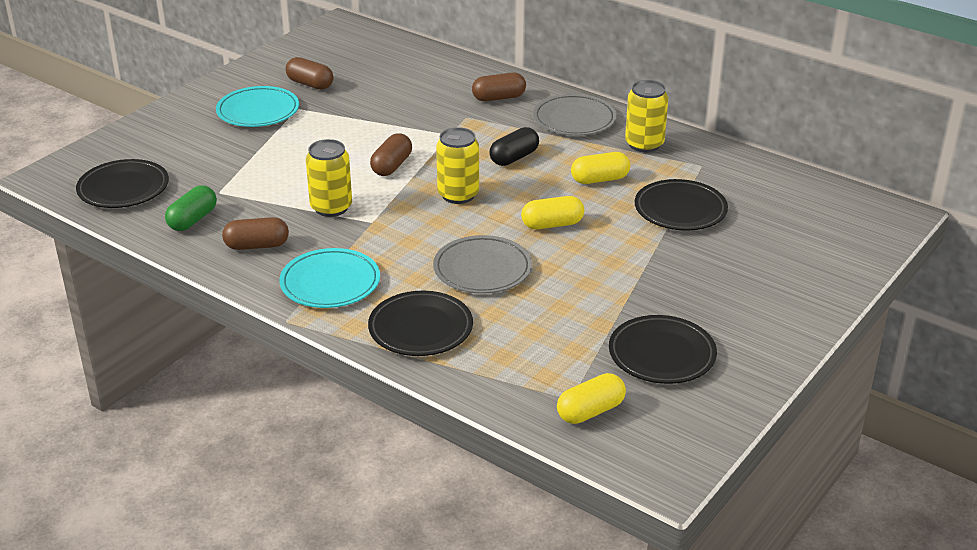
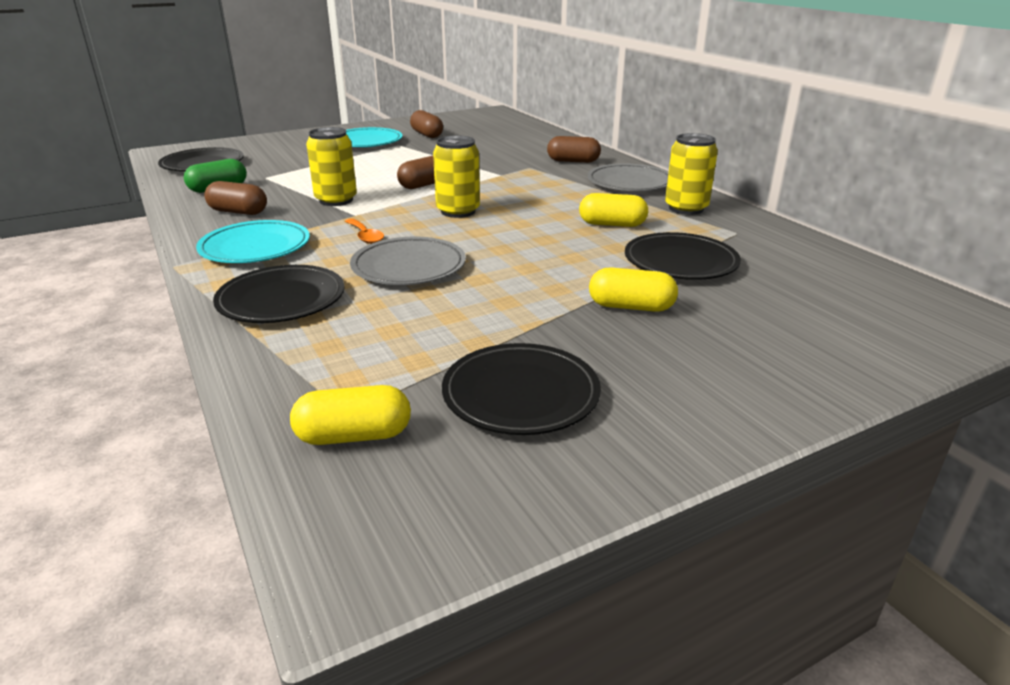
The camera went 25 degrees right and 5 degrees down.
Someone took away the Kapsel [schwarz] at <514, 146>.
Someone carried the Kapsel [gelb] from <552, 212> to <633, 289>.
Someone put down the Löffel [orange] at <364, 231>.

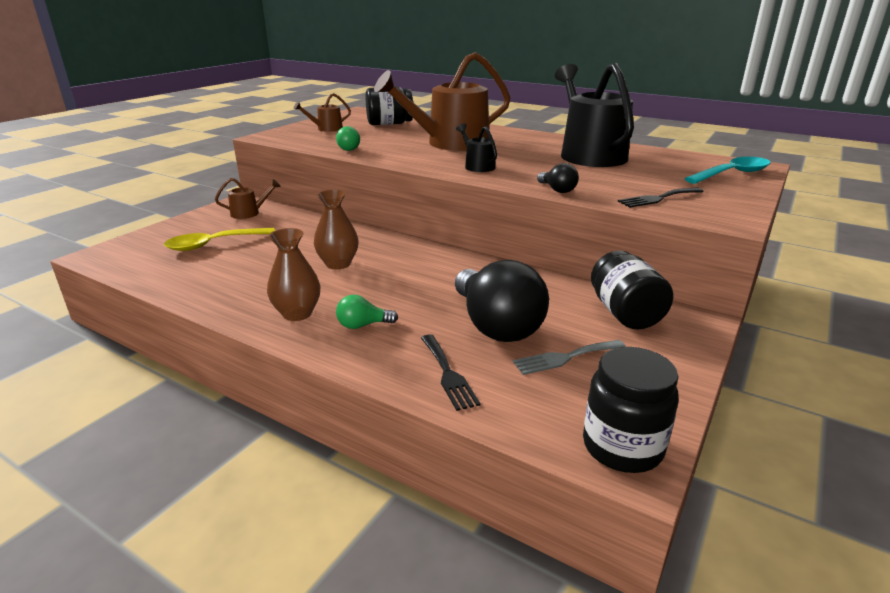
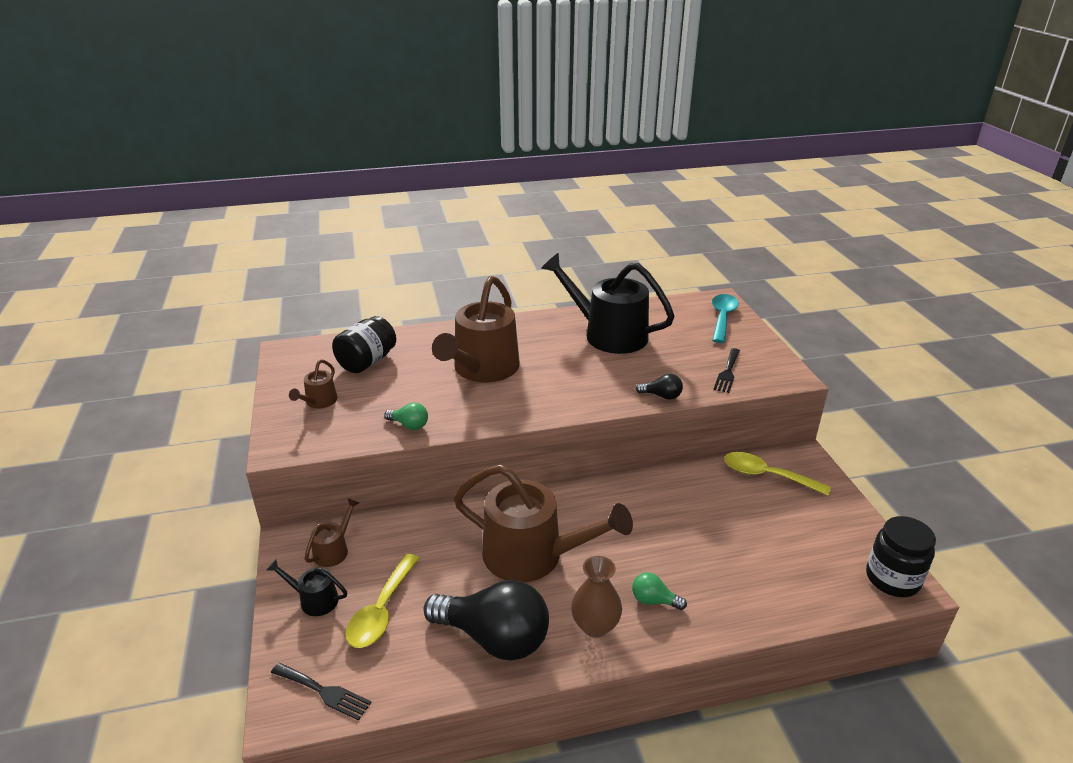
The camera went 45 degrees left and 5 degrees up.
Someone carried the Gießkanne [schwarz] from <476, 147> to <307, 587>.
Someone swapped the Vase [braun] at <336, 229> for the Gießkanne [braun] at <543, 523>.
Someone swapped the Einmachglas [schwarz] at <632, 290> for the Löffel [gelb] at <777, 474>.
Someone carried the Glühbirne [schwarz] from <502, 301> to <486, 620>.
Someone rotated the Glühbirne [grün] at <367, 312> by 75 degrees clockwise.
Someone carried the Gabel [schwarz] from <451, 372> to <321, 692>.
Someone took away the Gabel [grau] at <569, 357>.

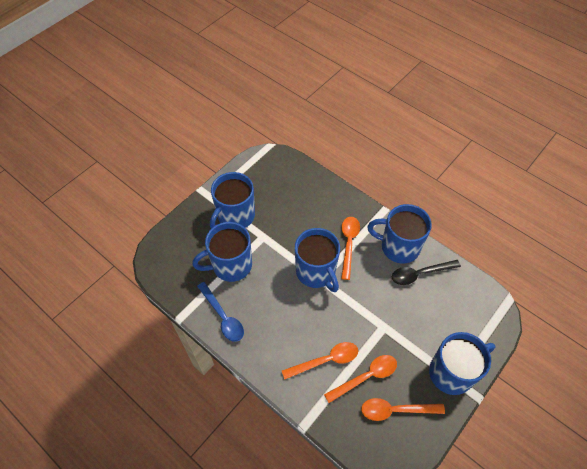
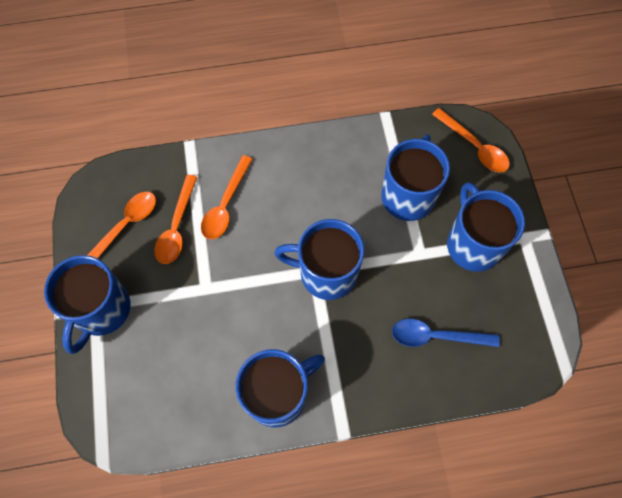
The camera went 130 degrees right and 10 degrees up.
Someone carried the Löffel [orange] from <350, 248> to <471, 140>.
Someone took away the Löffel [schwarz] at <426, 272>.
Someone carried the Löffel [blau] from <220, 312> to <446, 333>.

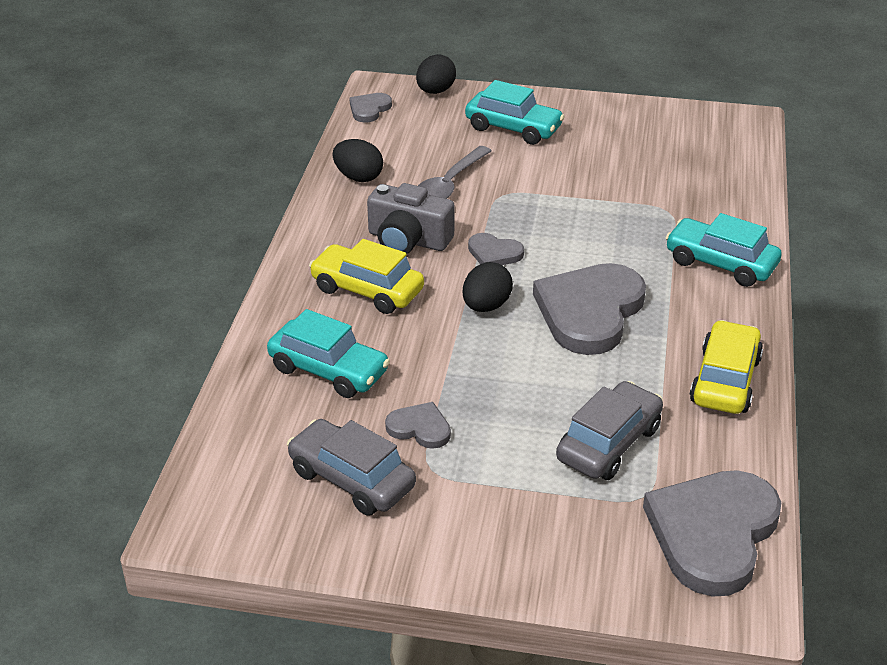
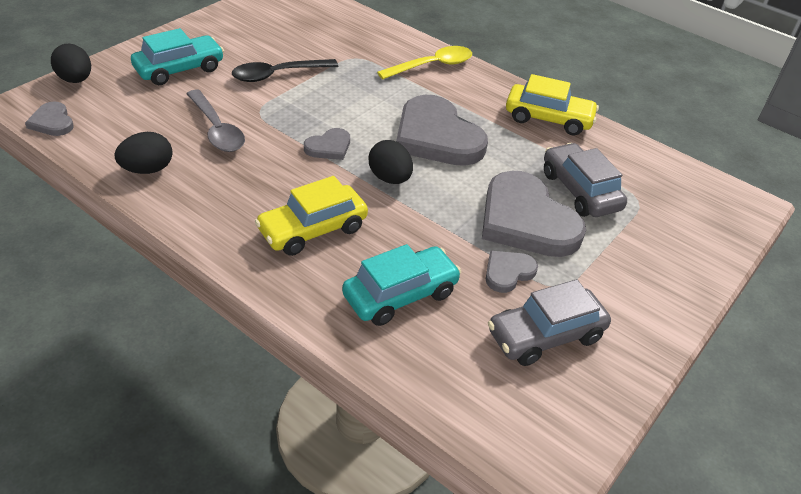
The camera went 65 degrees left and 5 degrees up.
Someone took away the Kamera [grau] at <411, 218>.
Someone swapped the Auto [türkis] at <723, 250> for the Löffel [gelb] at <424, 62>.
Someone rotated the Auto [gelb] at <726, 367> by 150 degrees clockwise.
Someone carried the Herz [grau] from <712, 533> to <534, 214>.
Someone put down the Löffel [schwarz] at <285, 70>.

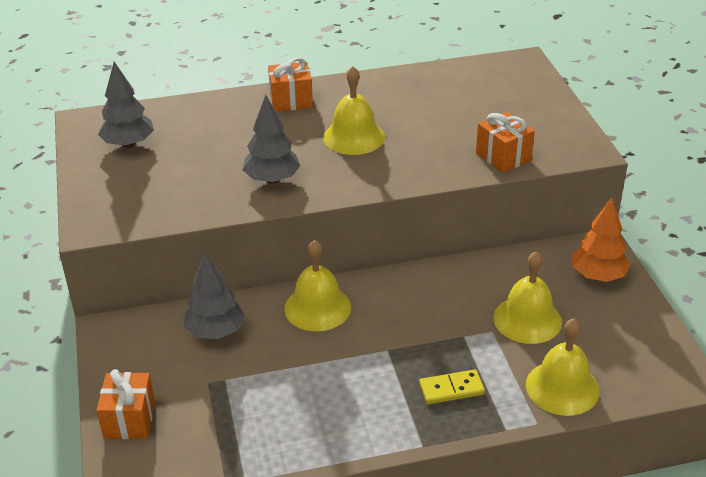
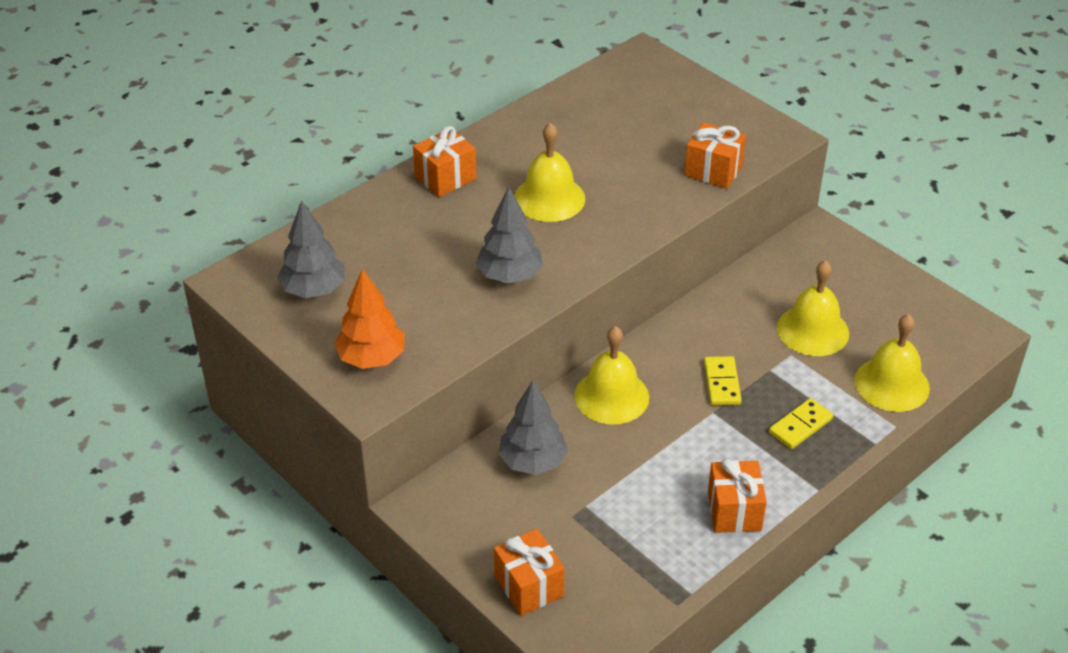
The camera went 30 degrees left and 5 degrees up.
Someone carried the Baum [orange] from <601, 240> to <369, 319>.
Someone put down the Dominostein [gelb] at <723, 380>.
Someone put down the Geschenk [orange] at <737, 495>.

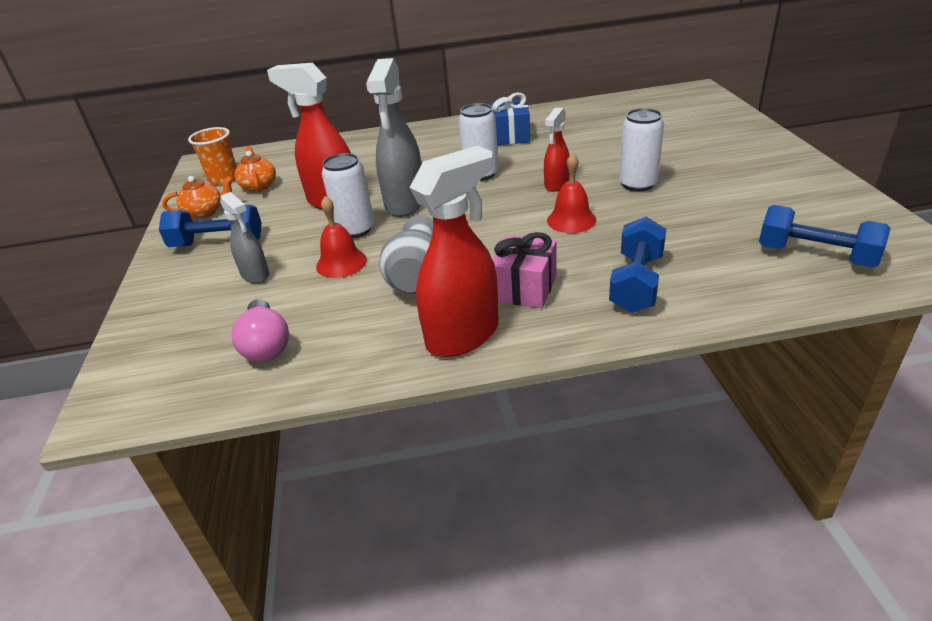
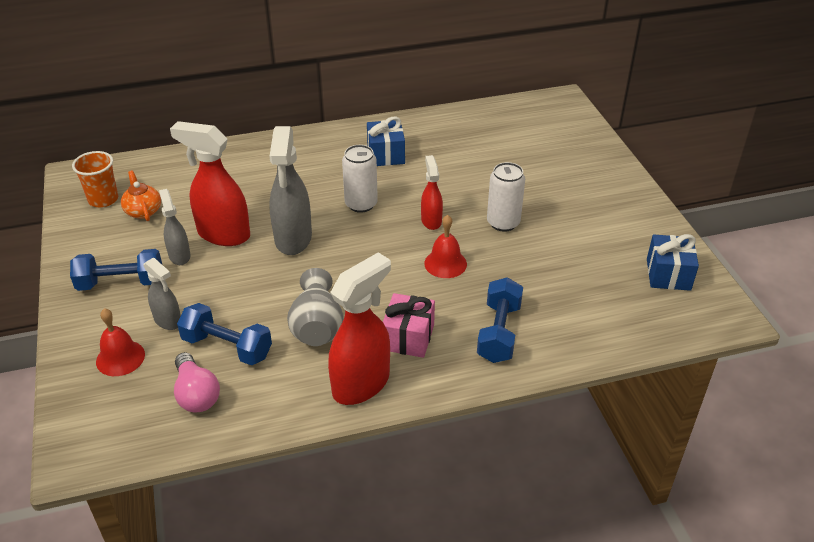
The camera went 10 degrees left and 5 degrees up.
Someone rotated the Sprühflasche [rot] at <556, 149> by 150 degrees clockwise.
Someone took away the Dose [weiß] at <348, 195>.
Someone took away the Teekanne [orange] at <197, 197>.
Someone carried the Glocke [rot] from <341, 237> to <120, 342>.
Someone carried the Hantel [blau] from <825, 236> to <224, 334>.
Someone put down the Sprühflasche [grau] at <175, 227>.
Someone put down the Geschenk [blau] at <673, 262>.

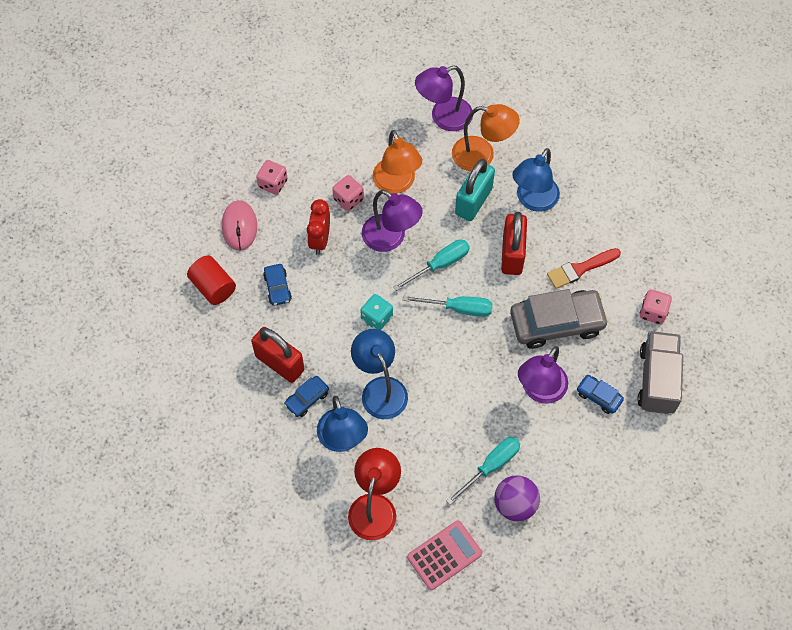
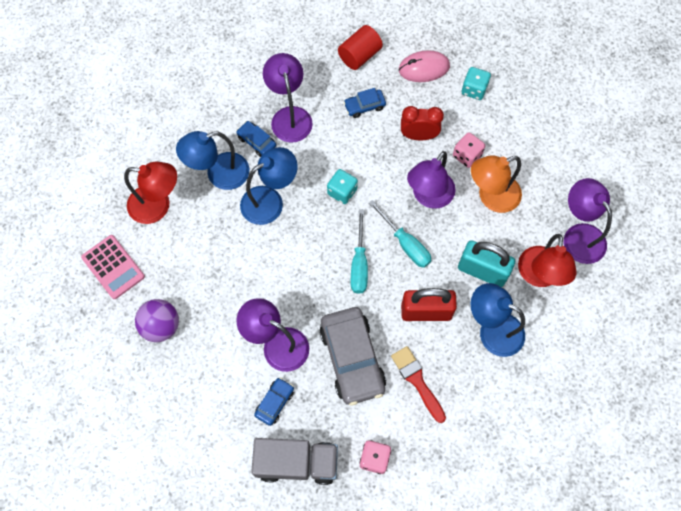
The camera went 85 degrees right and 5 degrees up.
Someone repainted the Lampe [orange] at <486, 137>, which became the Lampe [rot] at <547, 260>.
Someone repainted the Spielwürfel [rosa] at <272, 177>, which became the Spielwürfel [türkis] at <476, 83>.
Someone swapped the Vorhängeschloss [rot] at <278, 355> for the Lampe [lila] at <288, 98>.
Someone took away the Schraubenzieher [türkis] at <483, 471>.

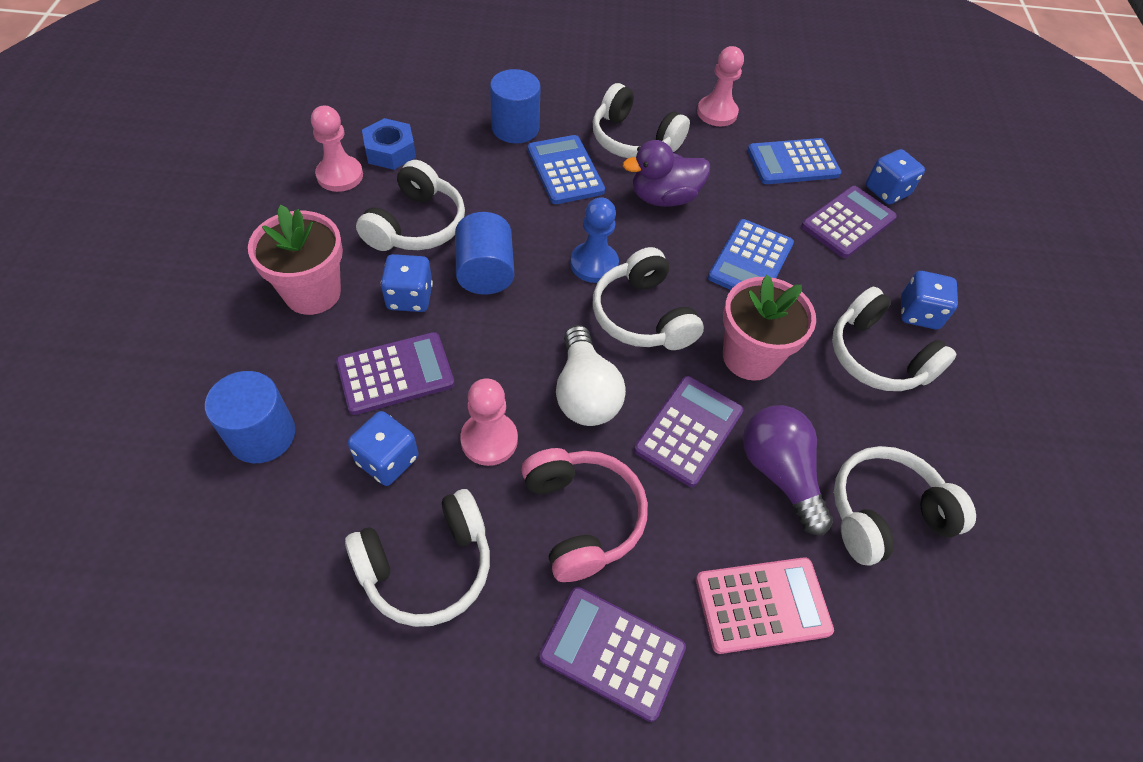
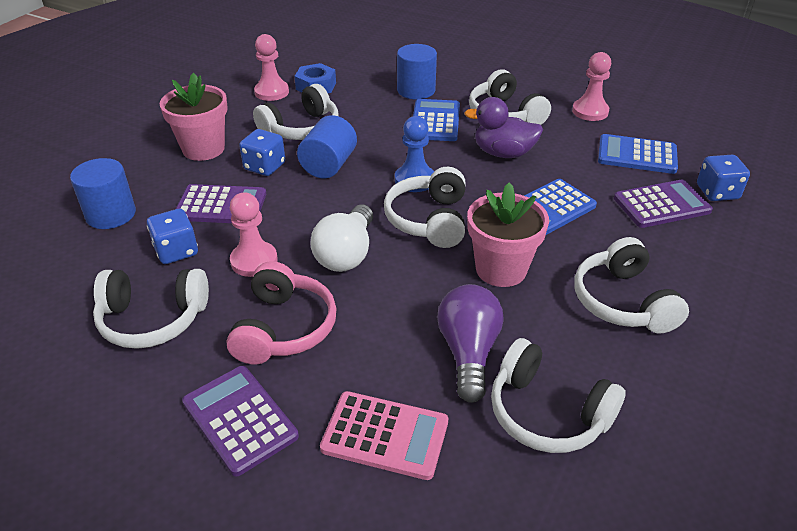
The camera went 30 degrees right and 15 degrees down.
Someone took away the Spielwürfel [blau] at <929, 300>.
Someone took away the Taschenrechner [lila] at <688, 431>.
Someone rotated the Kopfhörer [weiß] at <905, 506> by 150 degrees counterclockwise.

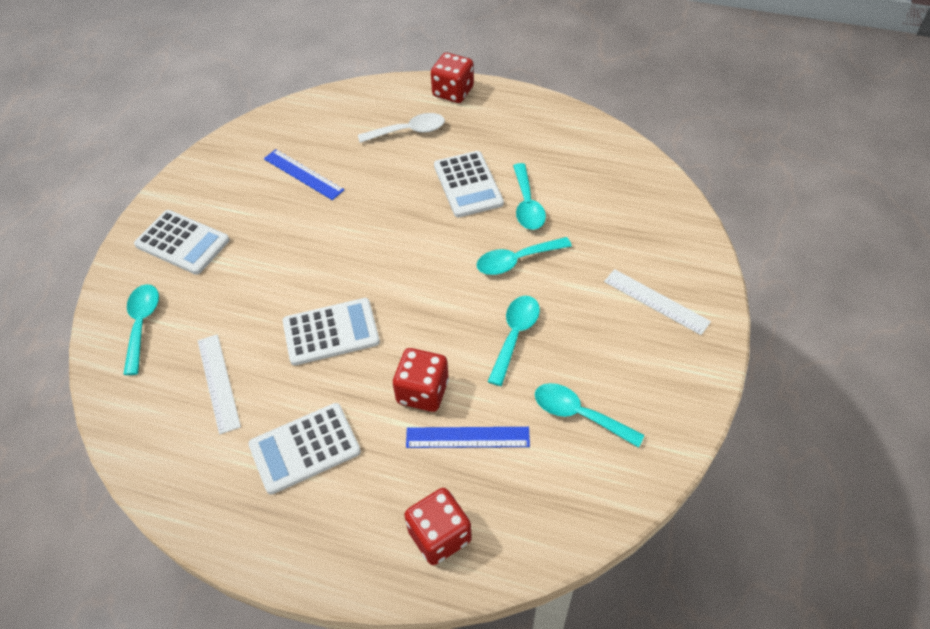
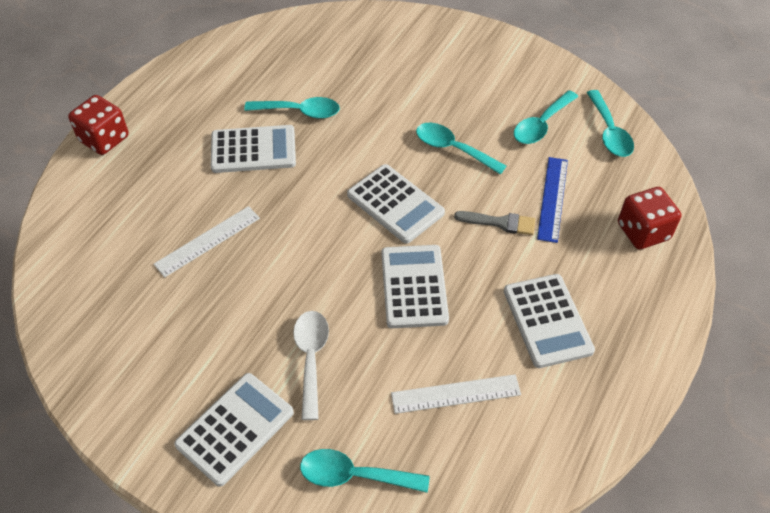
The camera went 80 degrees left and 0 degrees up.
Someone carried the Löffel [weiß] from <401, 128> to <311, 365>.
Someone took away the Lineal [blau] at <304, 174>.
Someone carried the Löffel [türkis] from <524, 256> to <610, 123>.
Someone carried the Lineal [weiß] from <657, 302> to <207, 241>.
Someone swapped the Spielwürfel [rot] at <421, 380> for the Pinsel [grau] at <494, 223>.
Someone put down the Taschenrechner [weiß] at <396, 204>.

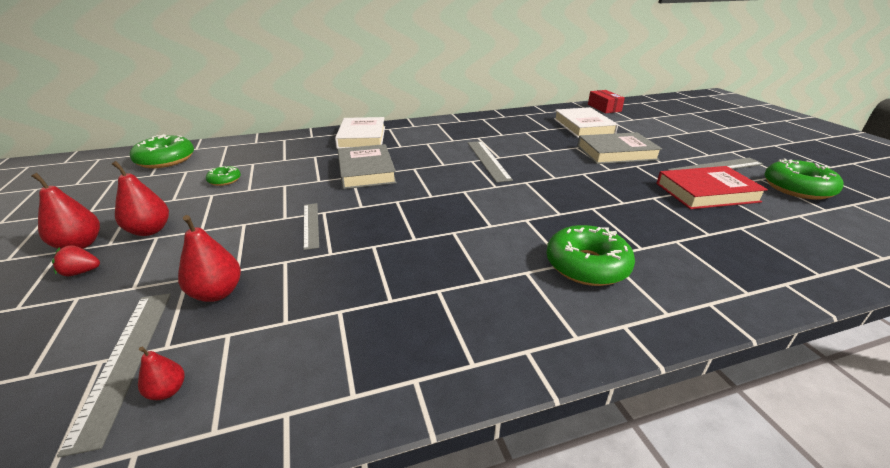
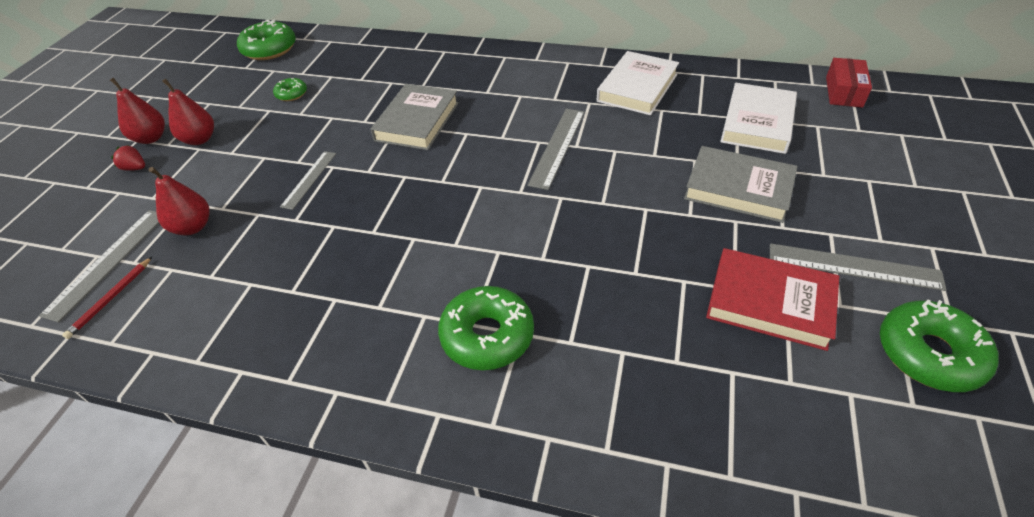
The camera went 35 degrees right and 15 degrees up.
Someone carried the Buch [weiß] from <360, 133> to <638, 83>.
Someone swapped the Birne [rot] at <161, 373> for the Bleistift [rot] at <107, 298>.

